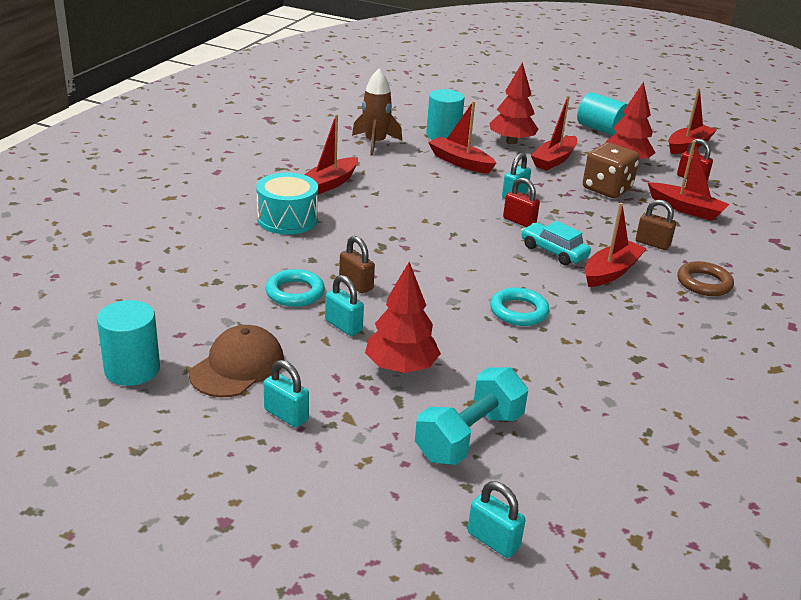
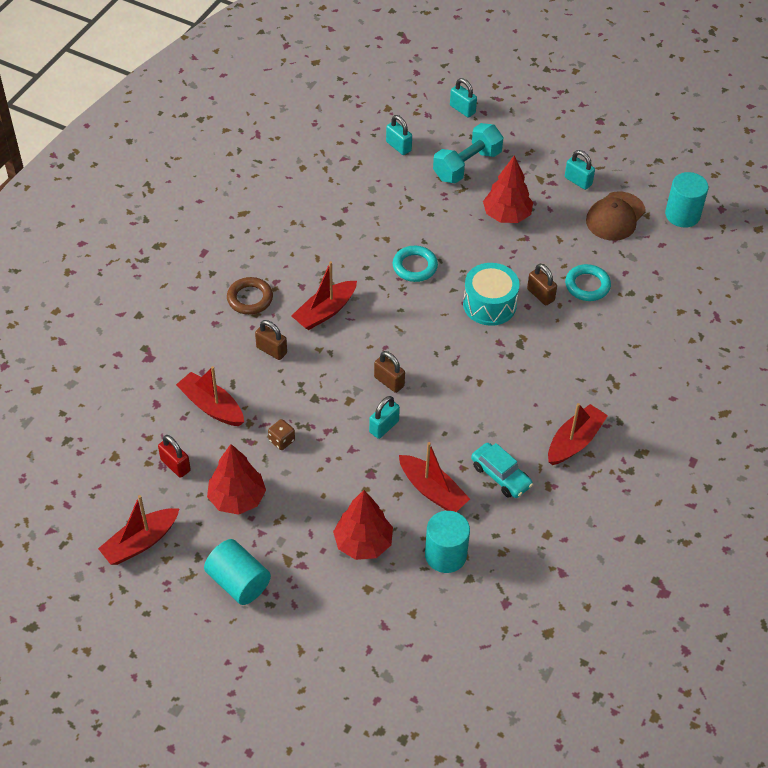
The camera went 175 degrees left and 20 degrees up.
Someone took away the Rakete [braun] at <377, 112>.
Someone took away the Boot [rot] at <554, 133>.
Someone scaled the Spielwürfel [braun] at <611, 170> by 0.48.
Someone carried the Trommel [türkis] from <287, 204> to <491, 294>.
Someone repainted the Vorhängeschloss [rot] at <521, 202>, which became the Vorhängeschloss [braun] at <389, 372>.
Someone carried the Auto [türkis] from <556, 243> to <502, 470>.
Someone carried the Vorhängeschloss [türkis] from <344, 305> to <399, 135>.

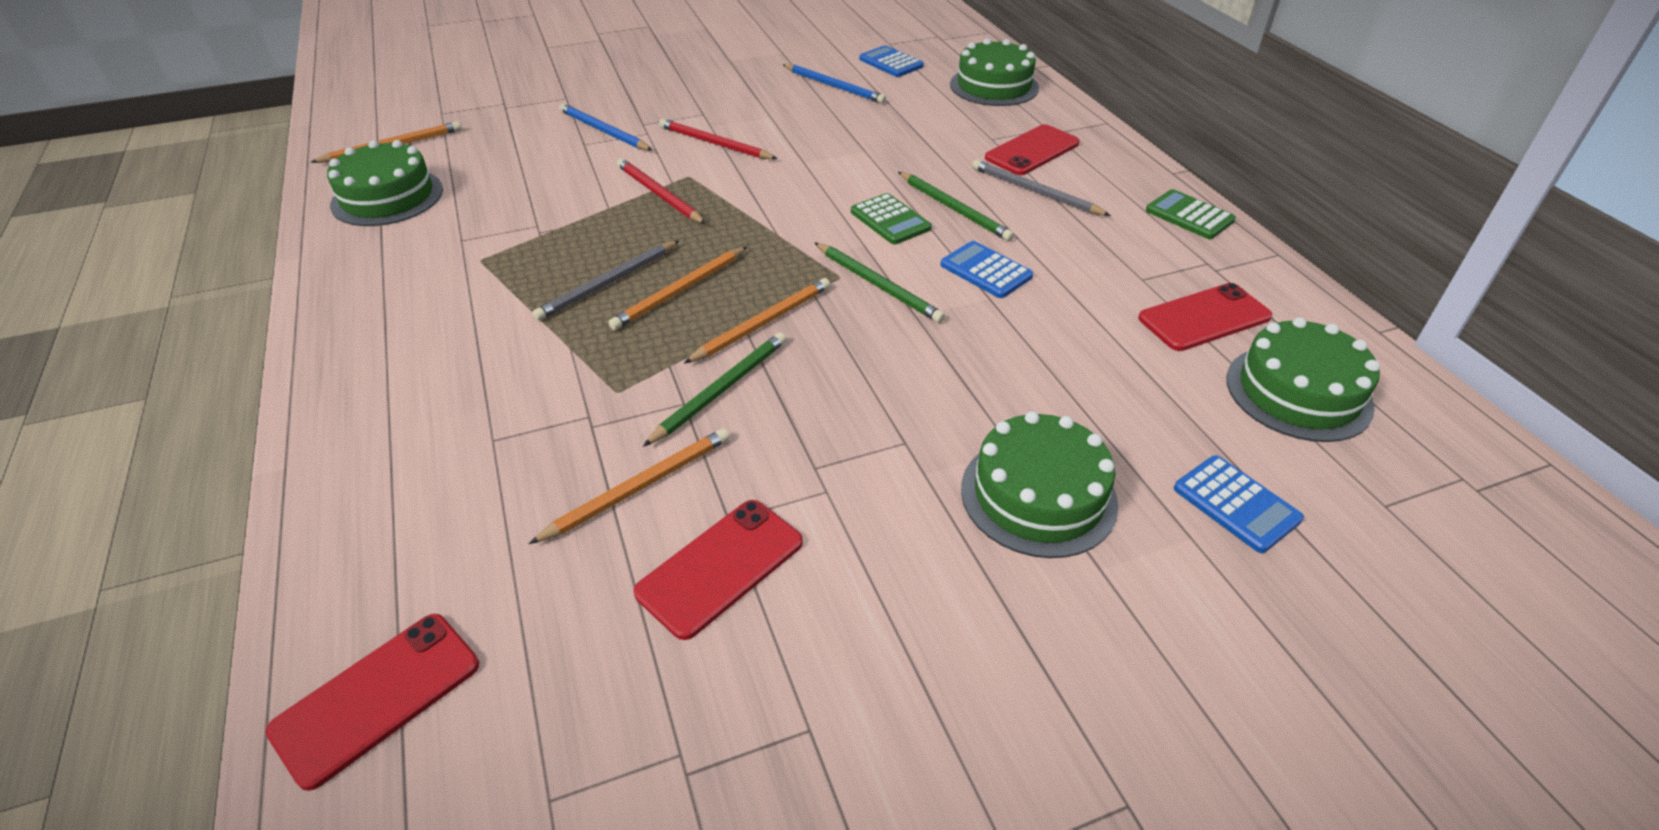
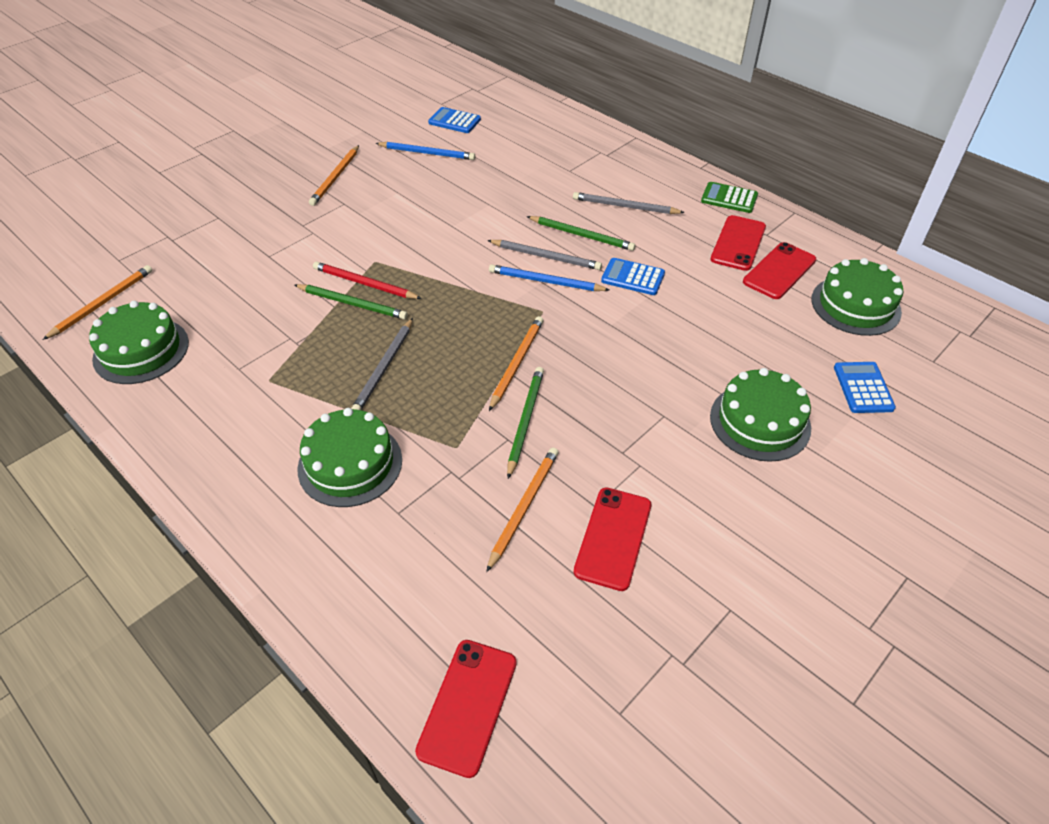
The camera went 25 degrees left and 5 degrees up.
Someone carried the Kuchen [grün] from <994, 72> to <349, 457>.
Someone carried the Bleistift [blau] from <606, 127> to <549, 277>.
Someone took away the Bleistift [rot] at <718, 139>.
Someone carried the Handy [rot] from <1032, 149> to <738, 243>.
Someone swapped the Taschenrechner [grün] at <891, 218> for the Bleistift [grau] at <544, 255>.
Someone carried the Bleistift [grün] from <880, 283> to <351, 302>.
Someone carried the Bleistift [orange] from <678, 288> to <334, 175>.
Someone rotated the Taschenrechner [blau] at <1239, 504> by 120 degrees counterclockwise.

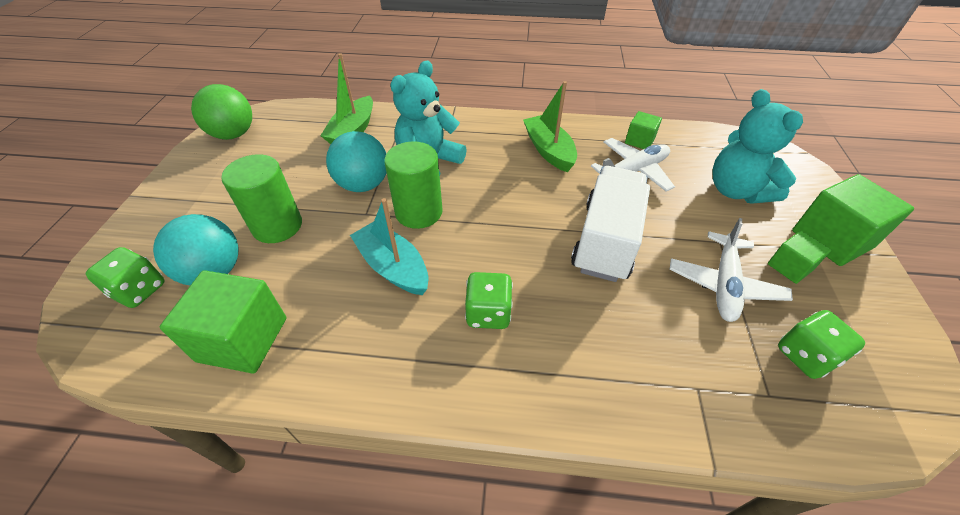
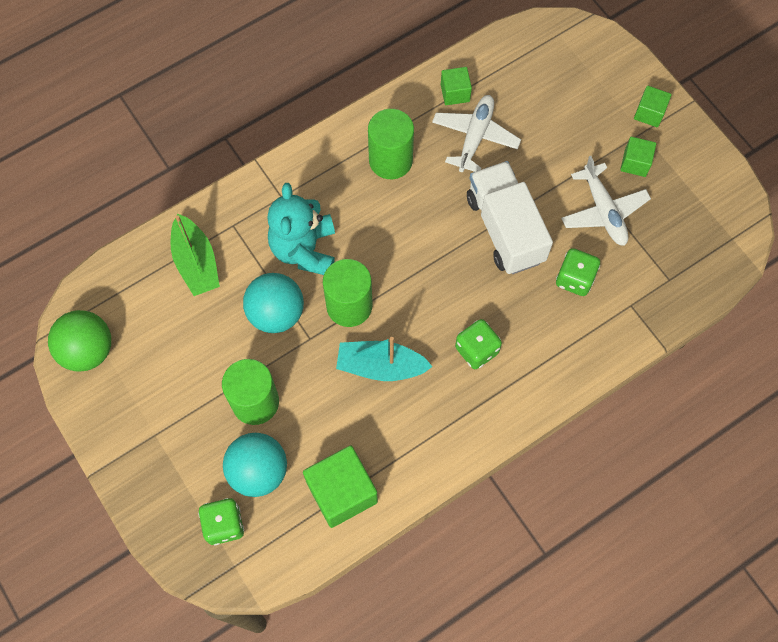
The camera went 40 degrees left and 20 degrees up.
Someone swapped the Boot [grün] at <550, 126> for the Vollzylinder [grün] at <391, 144>.
Someone took away the Teddybär [türkis] at <757, 146>.
Someone scaled the Kubus [grün] at <853, 220> by 0.55.
Someone carried the Spielwürfel [grün] from <821, 344> to <578, 272>.

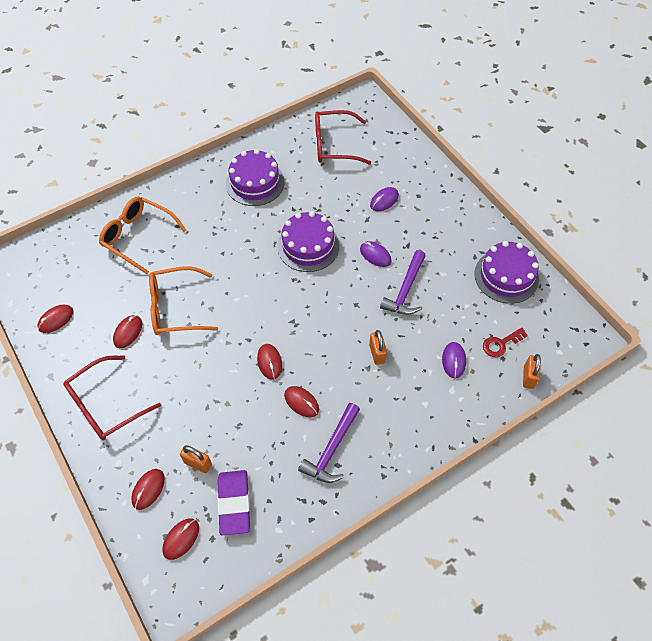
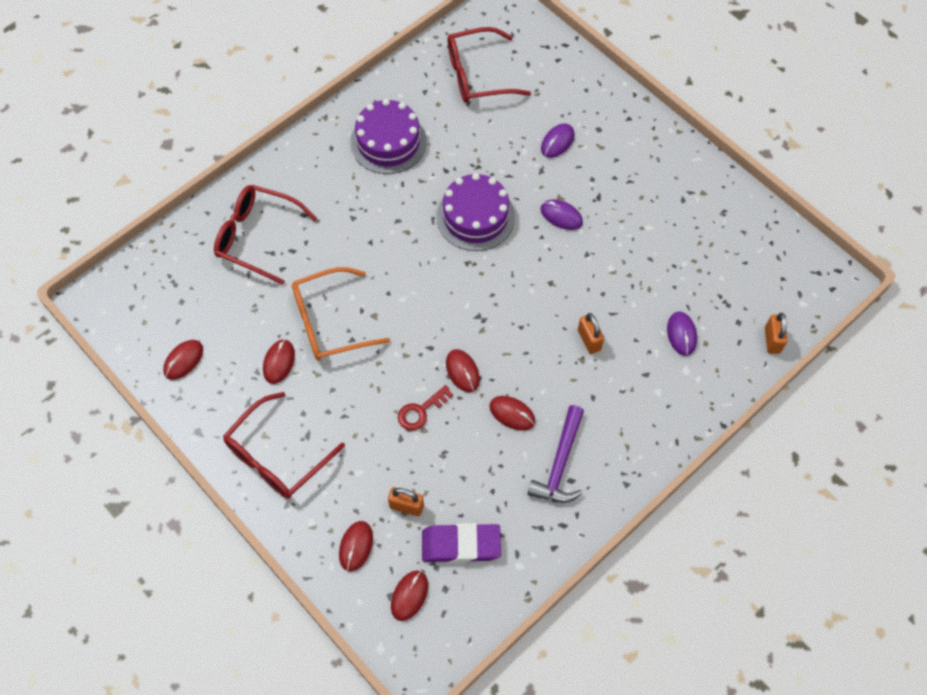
The camera went 10 degrees left and 5 degrees up.
Someone repainted the Brille [orange] at <142, 235>, which became the Brille [rot] at <265, 235>.
Someone took away the Kuchen [lila] at <506, 272>.
Someone took away the Hammer [lila] at <403, 282>.
Someone carried the Schlüssel [rot] from <505, 342> to <425, 408>.
Someone rotated the Radiergummi [lila] at <233, 503> by 75 degrees counterclockwise.

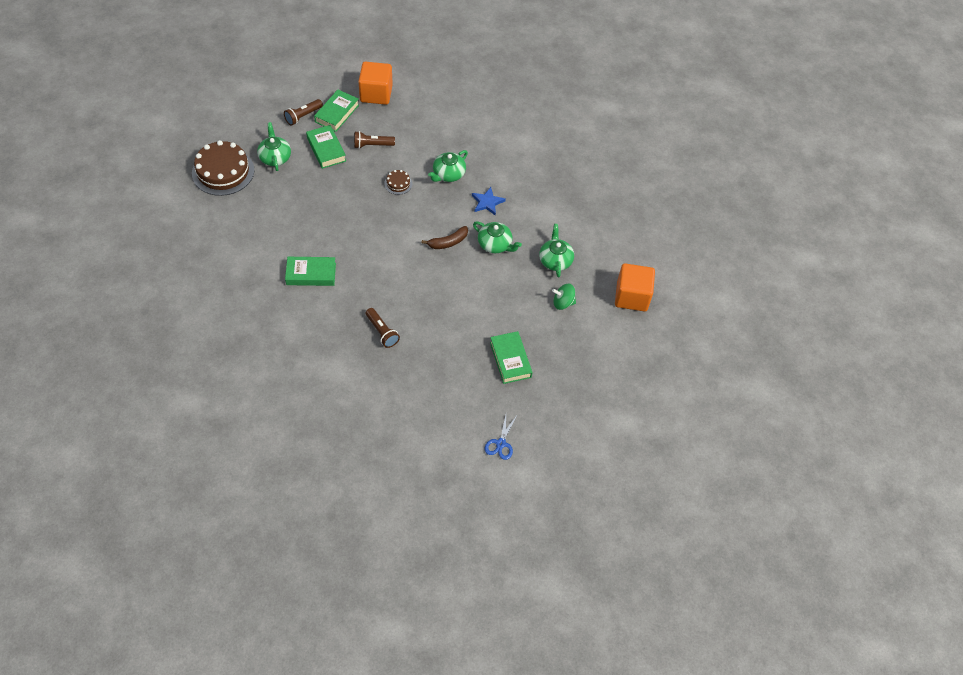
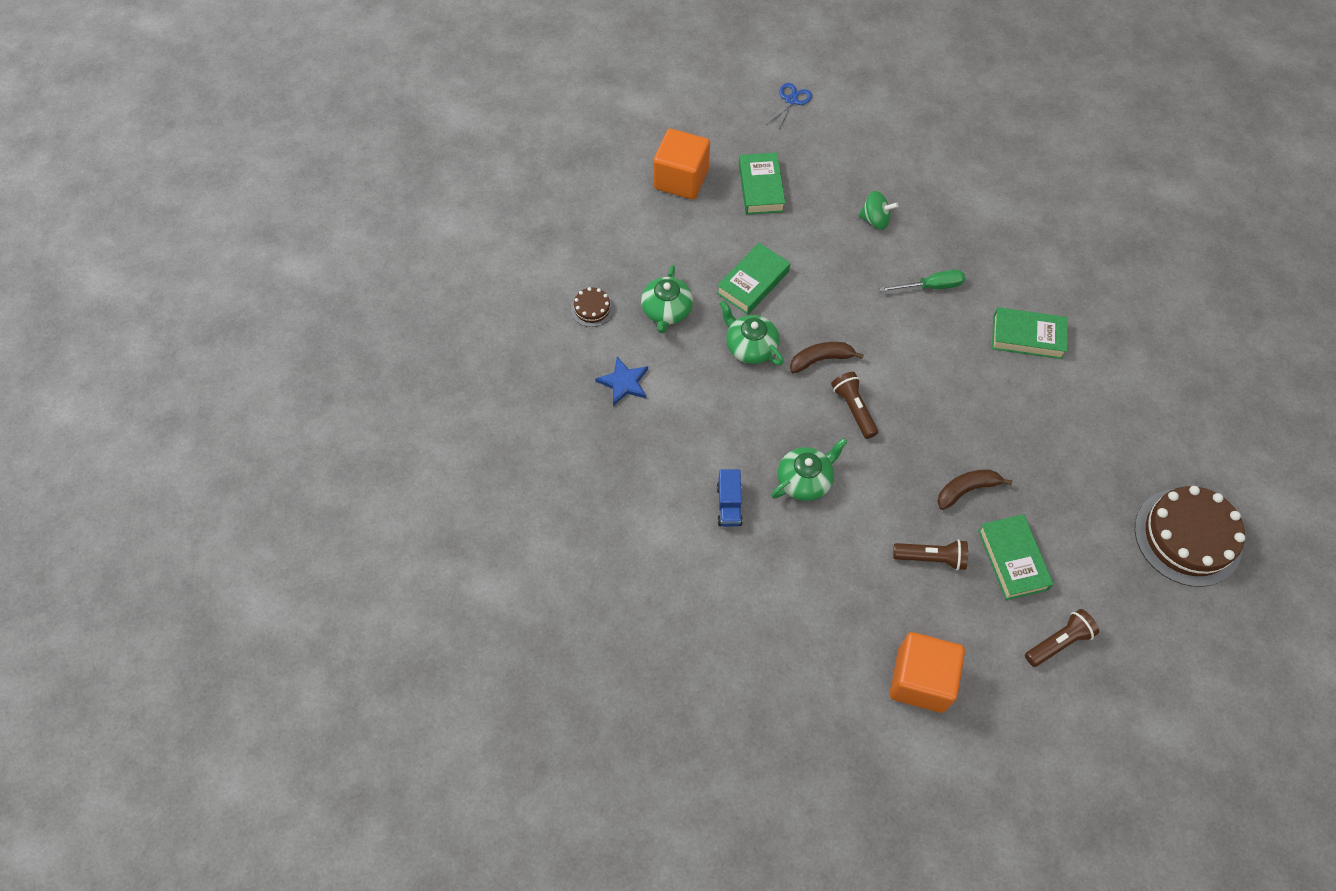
The camera went 165 degrees left and 5 degrees up.
Someone carried the Buch [grün] from <336, 111> to <753, 278>.
Someone took away the Teekanne [grün] at <274, 146>.
Someone carried the Kuchen [braun] from <398, 182> to <592, 307>.
Someone carried the Stern [blau] from <489, 201> to <621, 381>.
Someone carried the Kubus [orange] from <635, 287> to <681, 164>.
Someone carried the Kreisel [grün] from <564, 297> to <878, 210>.
Someone carried the Taschenlampe [braun] from <383, 328> to <854, 405>.
Someone put down the Schraubenzieher [grün] at <922, 281>.
Someone put down the Lastwagen [blau] at <730, 498>.
Someone put down the Banane [braun] at <974, 490>.

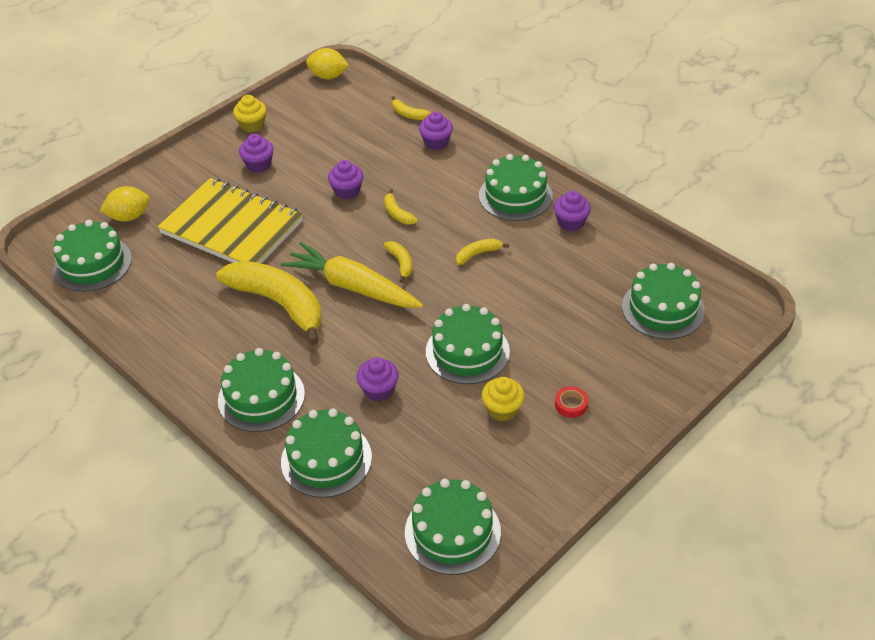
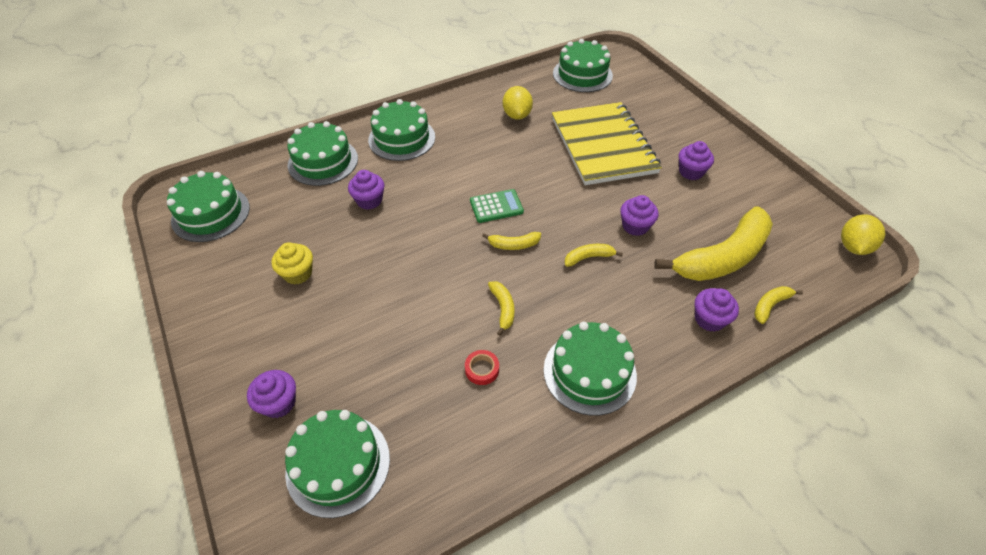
The camera went 105 degrees right and 5 degrees up.
Someone took away the Muffin [gelb] at <249, 113>.
Someone rotated the Notizbuch [gelb] at <230, 221> by 60 degrees counterclockwise.
Someone carried the Zitrone [gelb] from <125, 203> to <518, 103>.
Someone carried the Muffin [lila] from <572, 211> to <271, 394>.
Someone swapped the Karotte [gelb] at <352, 275> for the Taschenrechner [grün] at <497, 206>.
Someone carried the Banane [gelb] from <269, 303> to <713, 244>.
Someone took away the Kuchen [grün] at <468, 344>.
Someone carried the Klebeband [rot] from <571, 402> to <482, 367>.

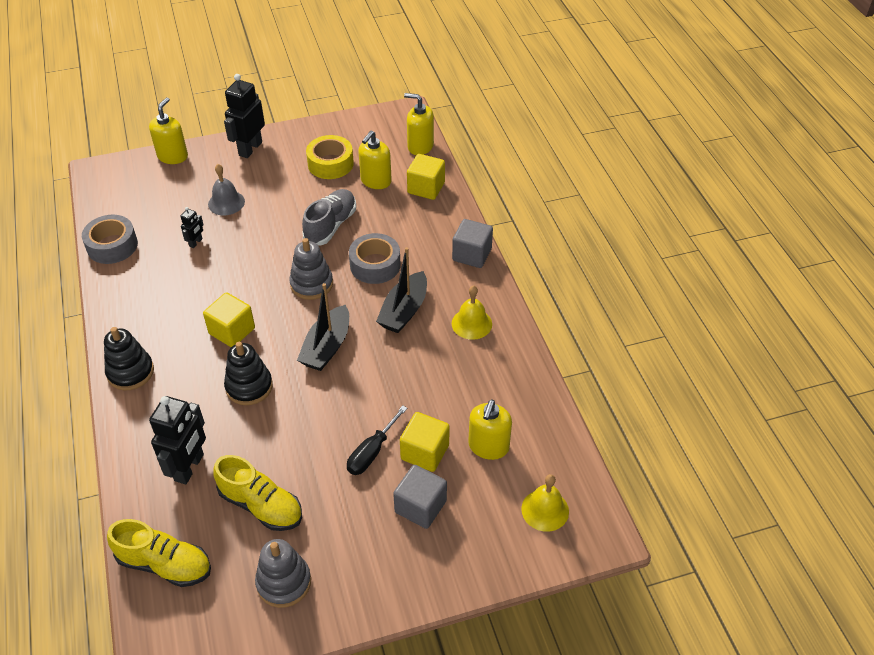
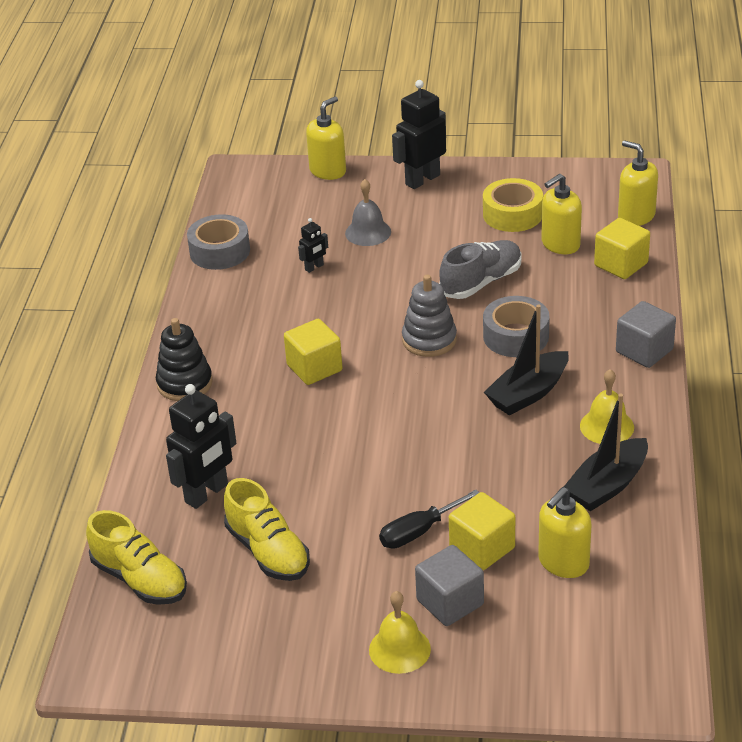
The camera went 25 degrees right and 10 degrees down.
Someone carried the Boot [schwarz] from <323, 327> to <606, 452>.
Someone took away the Stapelspielzeug [schwarz] at <248, 373>.
Someone carried the Glocke [gelb] from <545, 503> to <400, 632>.
Someone took away the Stapelspielzeug [grau] at <283, 573>.

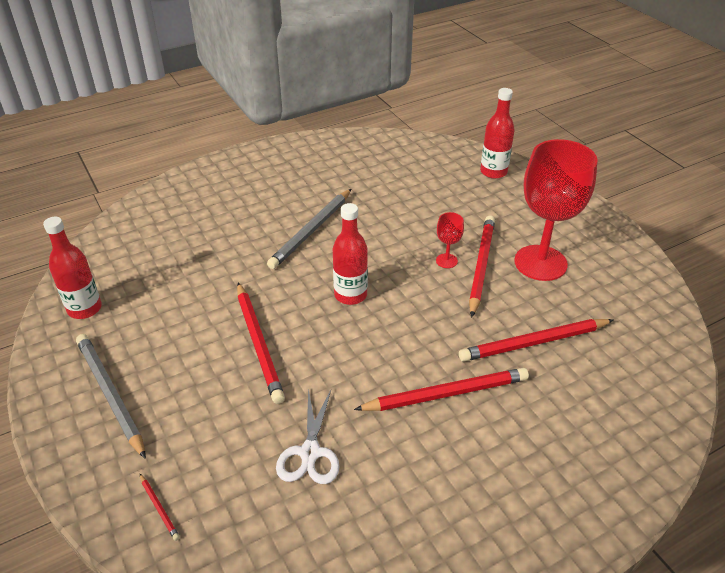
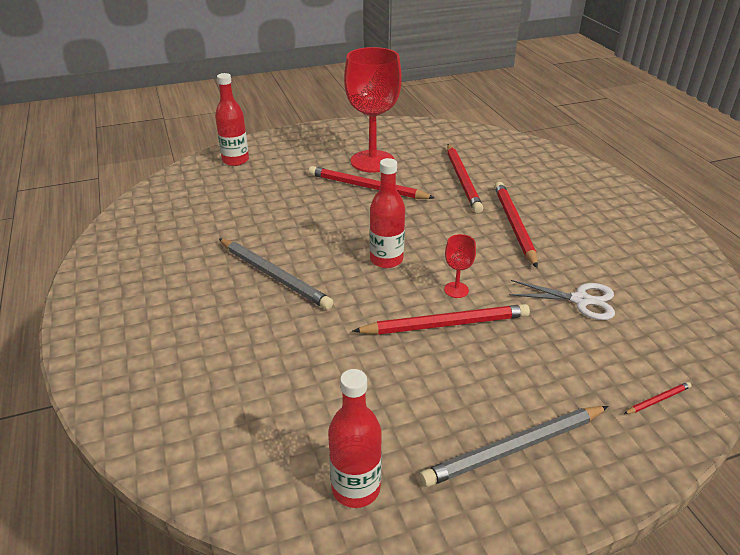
The camera went 80 degrees left and 5 degrees down.
Someone carried the Kelch [rot] from <450, 240> to <460, 266>.

